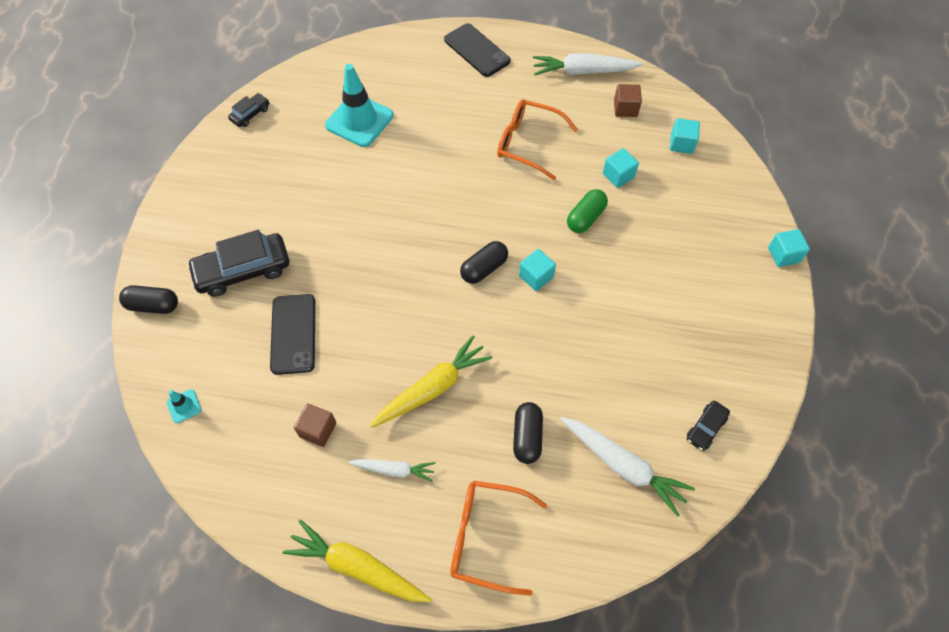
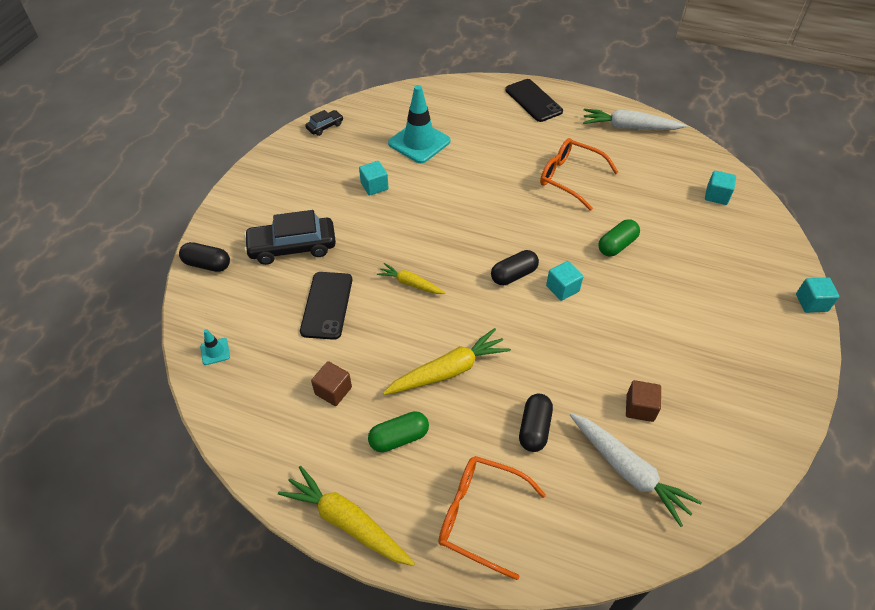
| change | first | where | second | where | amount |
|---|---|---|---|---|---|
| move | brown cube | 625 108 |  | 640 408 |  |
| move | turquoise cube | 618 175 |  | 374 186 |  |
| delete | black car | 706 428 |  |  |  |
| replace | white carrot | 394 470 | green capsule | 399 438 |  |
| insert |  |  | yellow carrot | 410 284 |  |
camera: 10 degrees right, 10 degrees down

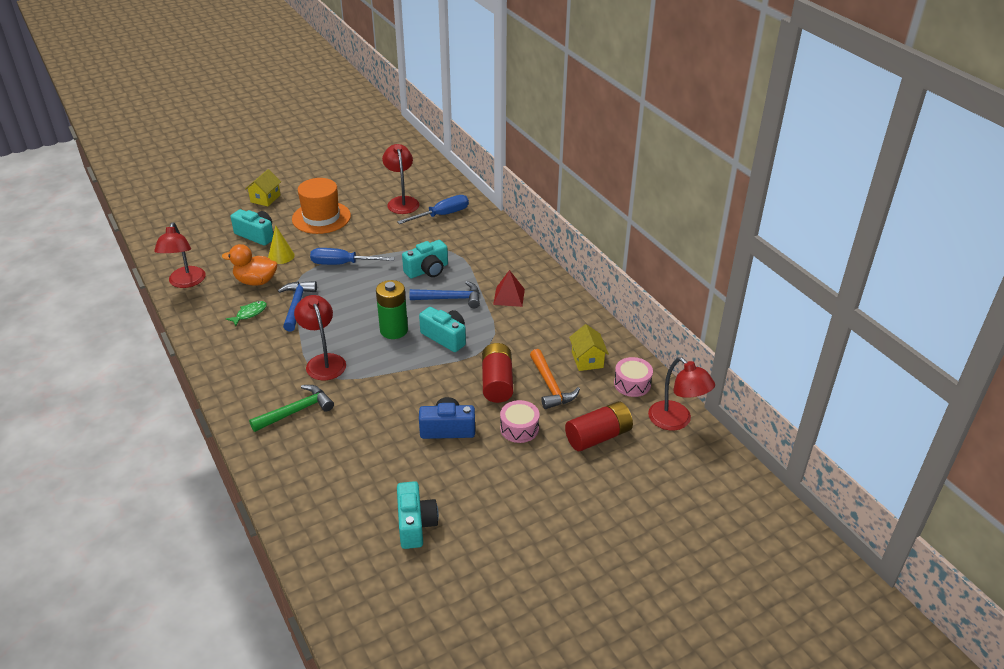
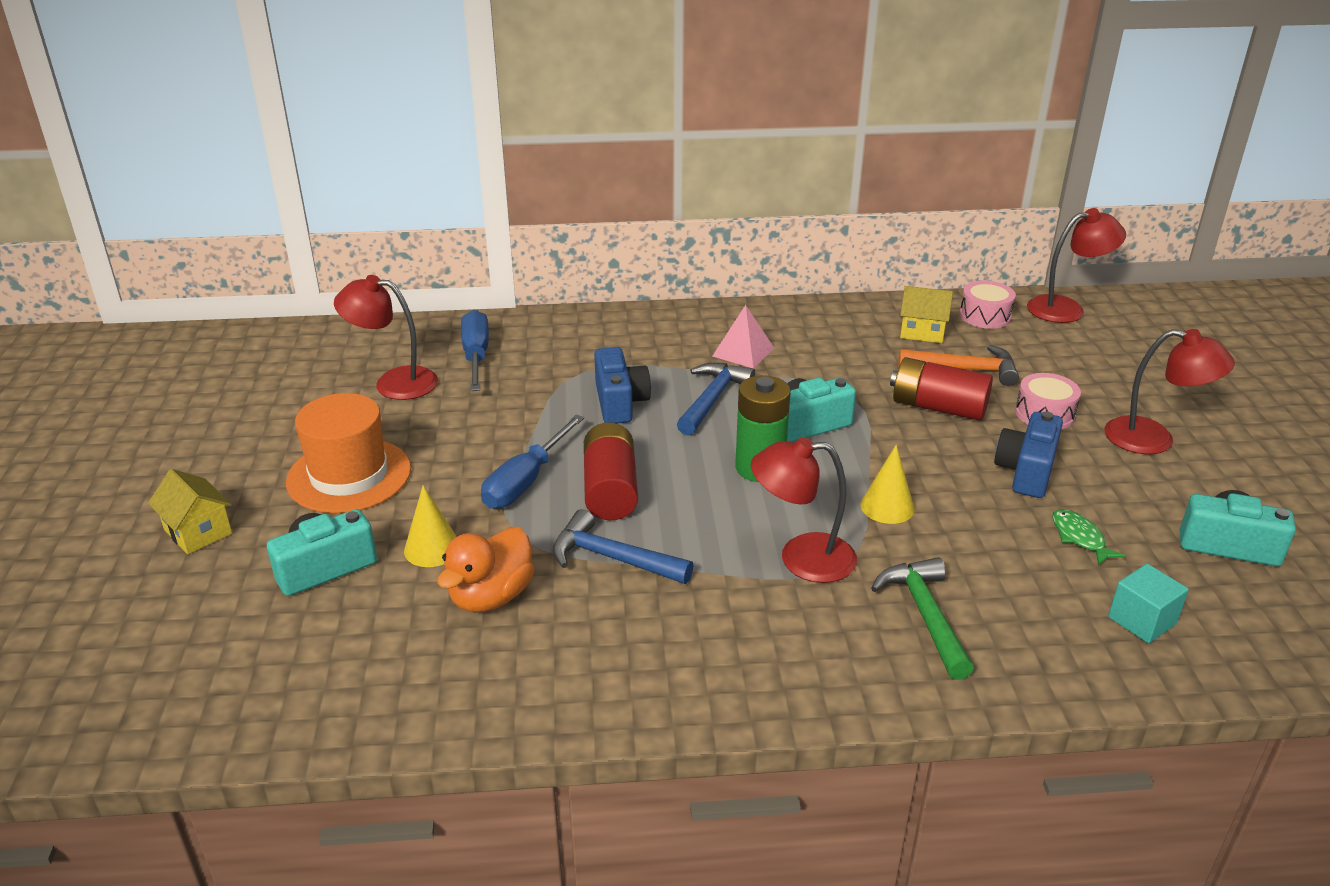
| change | first | where | second | where | amount |
|---|---|---|---|---|---|
| move | red lamp | 185 282 |  | 1154 439 |  |
| recolor | turquoise camera | 427 270 | blue camera | 620 402 |  |
| recolor | red pyramid | 509 296 | pink pyramid | 743 352 |  |
| move | green fish | 249 314 |  | 1080 538 |  |
| move | red battery | 598 436 |  | 610 489 |  |
| insert |  |  | yellow cone | 887 506 |  |
| insert |  |  | turquoise cube | 1142 620 |  |
camera: 65 degrees left, 5 degrees down

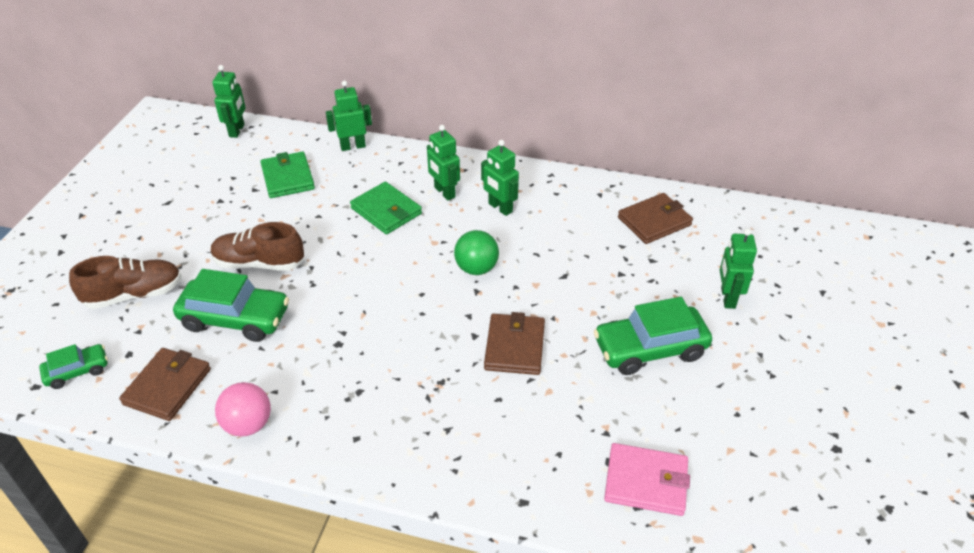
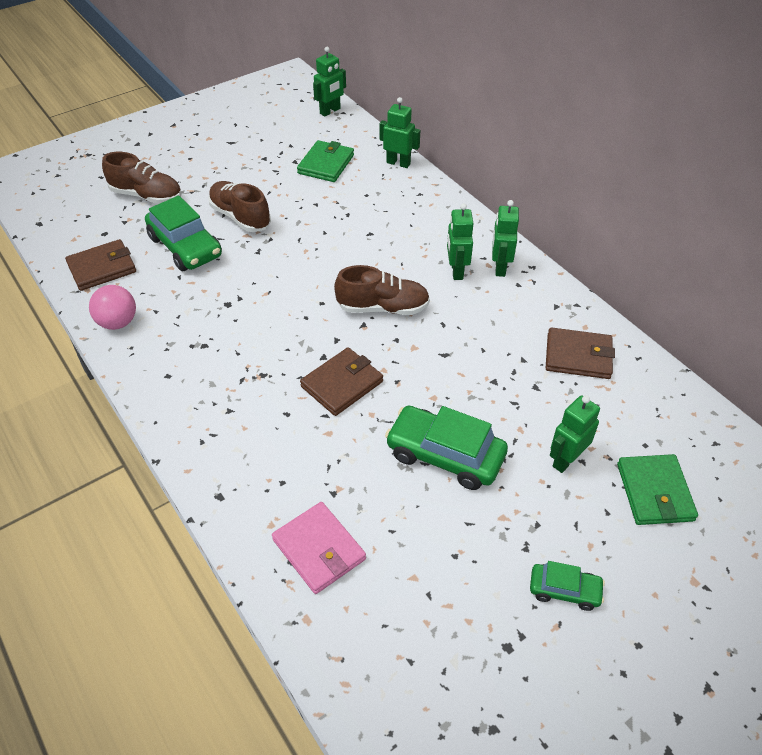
| change | first | where | second | where | amount |
|---|---|---|---|---|---|
| move | green robot | 444 192 |  | 500 267 |  |
| move | green wallet | 386 211 |  | 654 492 |  |
| replace | green ball | 476 268 | brown shoe | 383 308 |  |
| move | green car | 77 371 |  | 564 590 |  |
camera: 40 degrees right, 5 degrees up

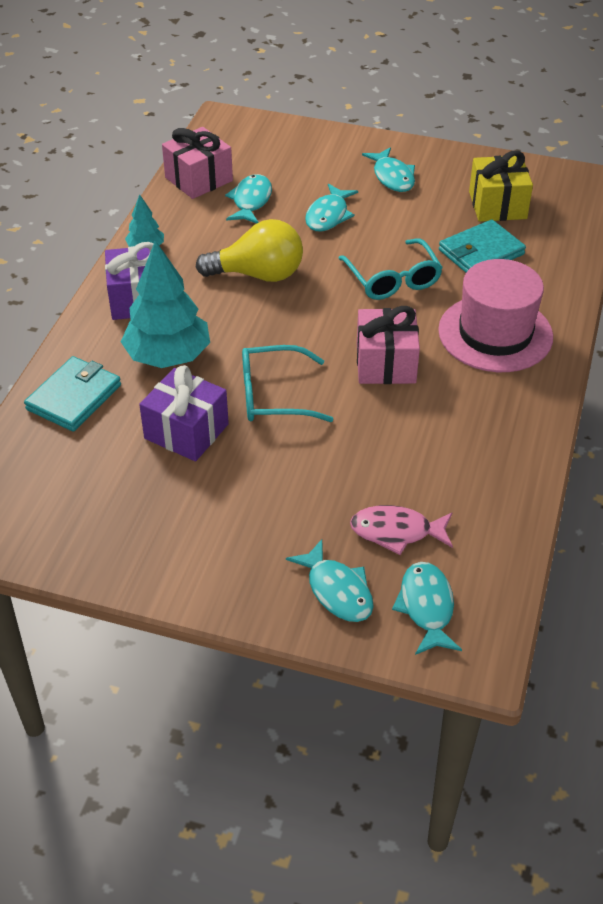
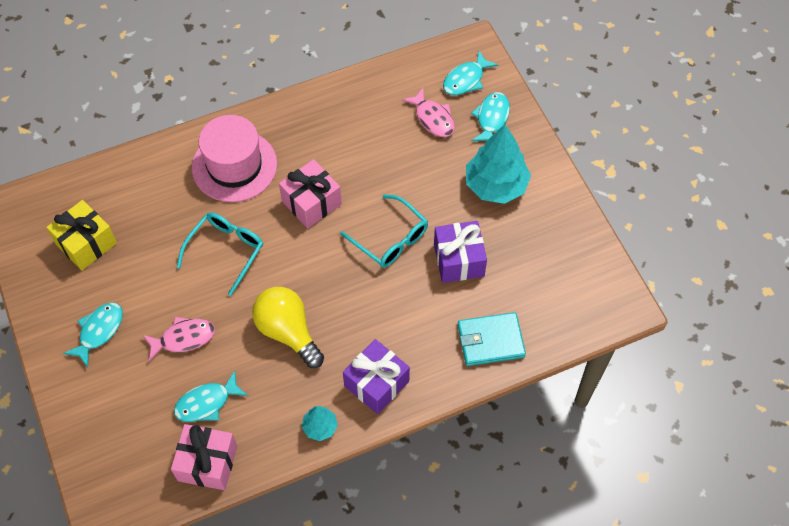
| change | first | where | second | where | amount |
|---|---|---|---|---|---|
| recolor | turquoise fish | 328 215 | pink fish | 183 338 |  |
| delete | turquoise wallet | 481 252 |  |  |  |
| move | turquoise tree | 168 356 |  | 495 185 |  |
camera: 130 degrees left, 15 degrees up

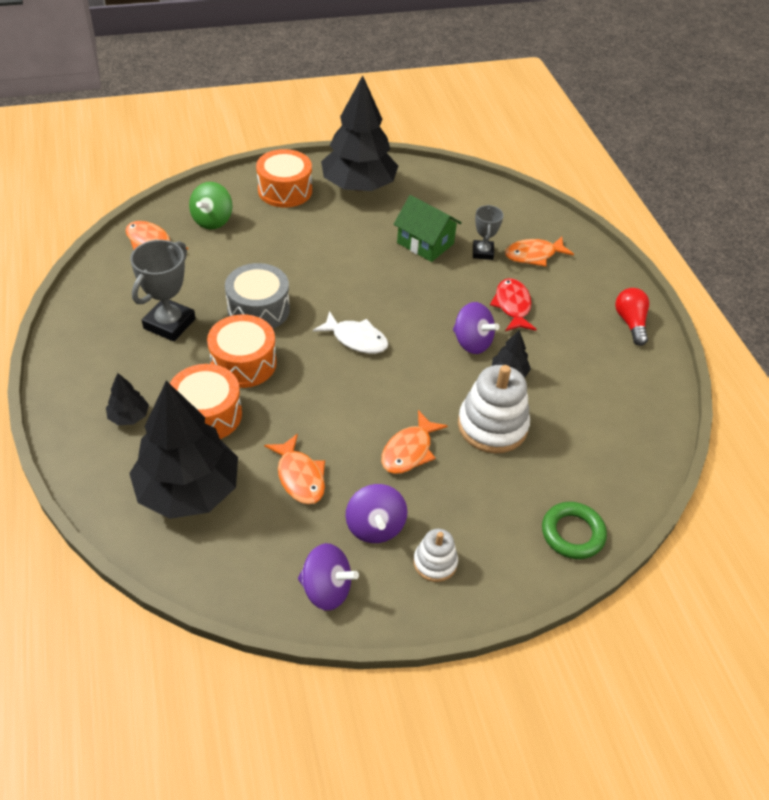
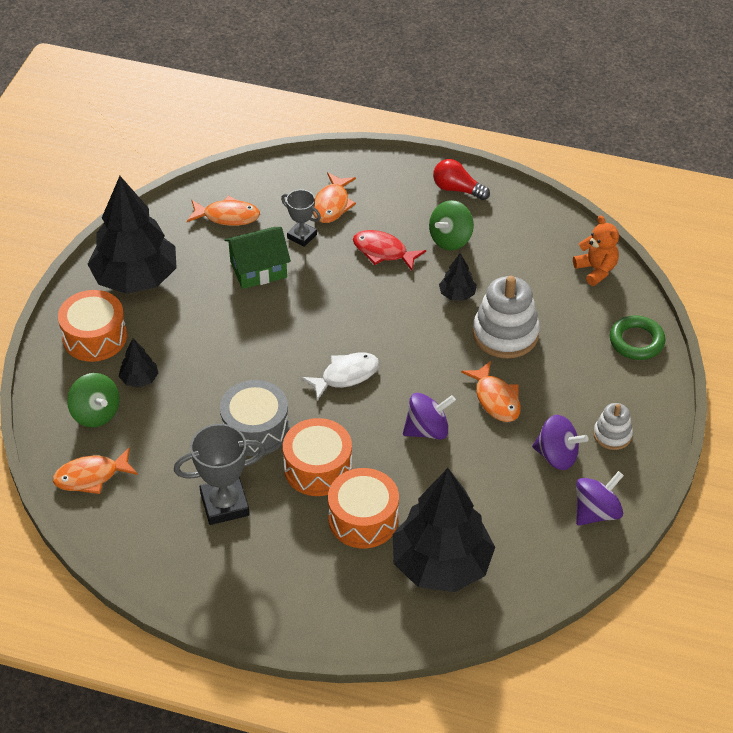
| change | first | where | second | where | amount |
|---|---|---|---|---|---|
| rotate | grey trophy | 169 324 |  | 224 504 | 75 degrees counterclockwise |
| move | purple spinning top | 472 342 |  | 427 430 |  |
| move | black tree | 129 417 |  | 139 379 |  |
| move | orange fish | 299 476 |  | 227 216 |  |
| insert |  |  | green spinning top | 450 239 |  |
| insert |  |  | orange teddy bear | 596 270 |  |
camera: 55 degrees left, 0 degrees up

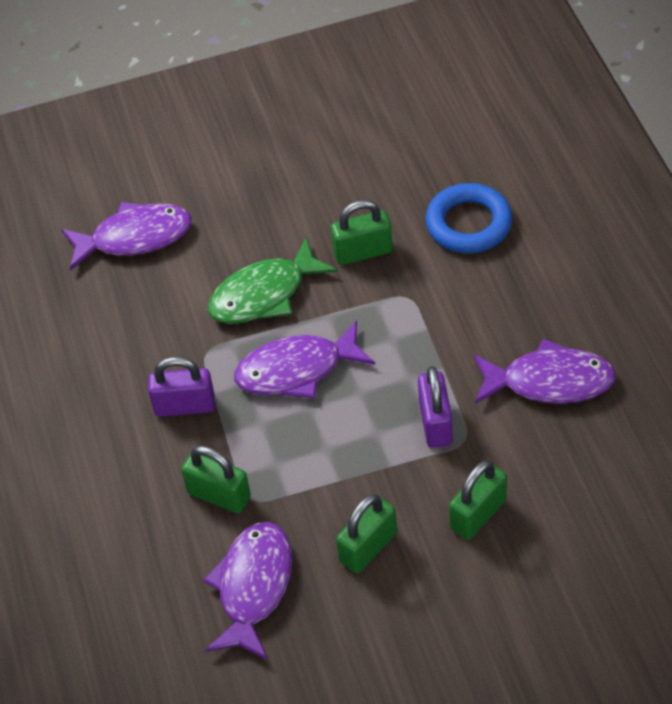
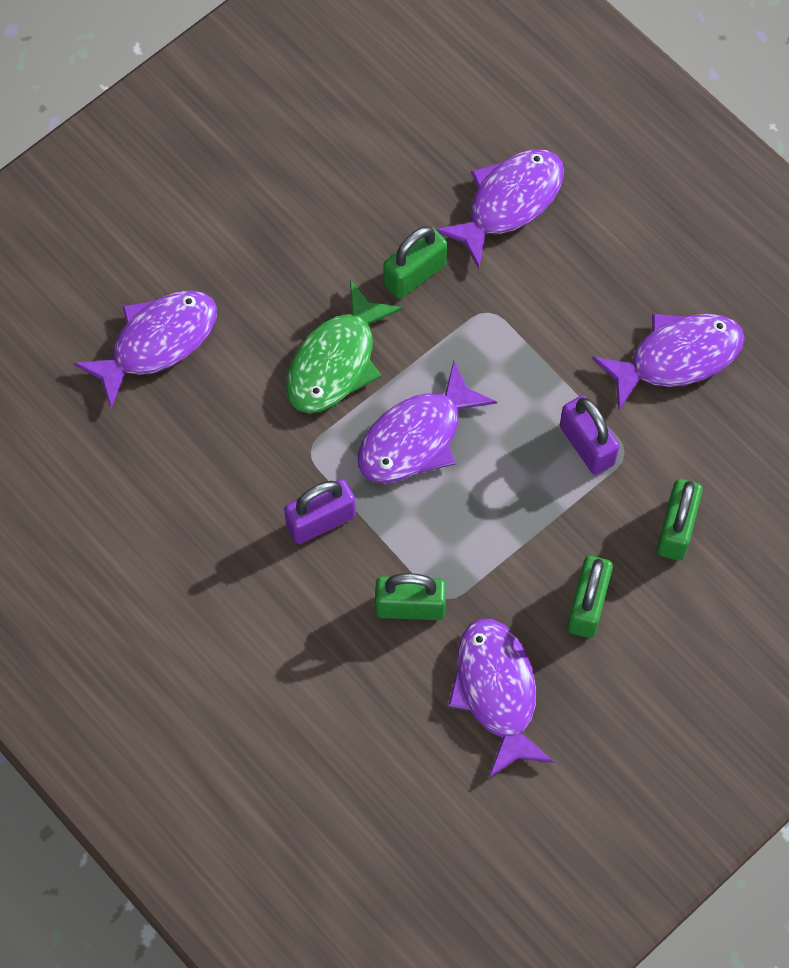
| change | first | where | second | where | amount |
|---|---|---|---|---|---|
| replace | blue ring | 468 224 | purple fish | 509 203 |  |
camera: 30 degrees left, 15 degrees up

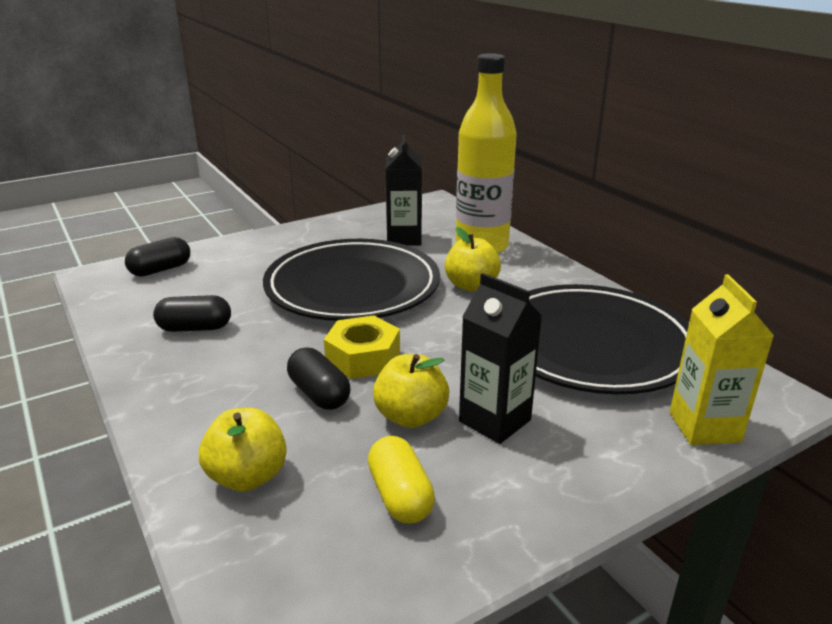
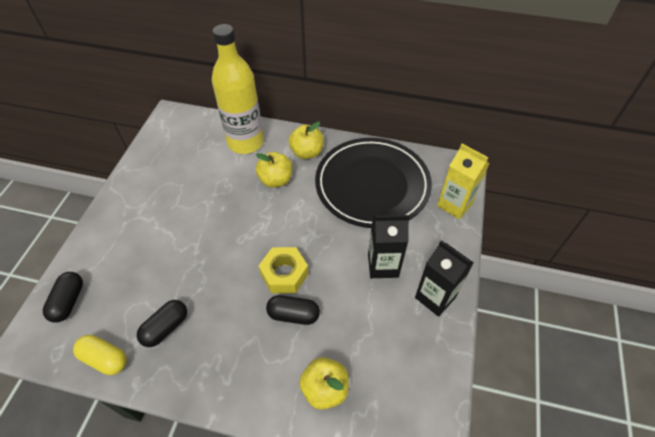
| change | first | where | second | where | amount |
|---|---|---|---|---|---|
| move | black carton | 404 239 |  | 435 297 |  |
| delete | black plate | 352 287 |  |  |  |
| move | yellow apple | 411 417 |  | 307 152 |  |
| move | yellow capsule | 400 496 |  | 105 359 |  |
camera: 45 degrees left, 25 degrees up

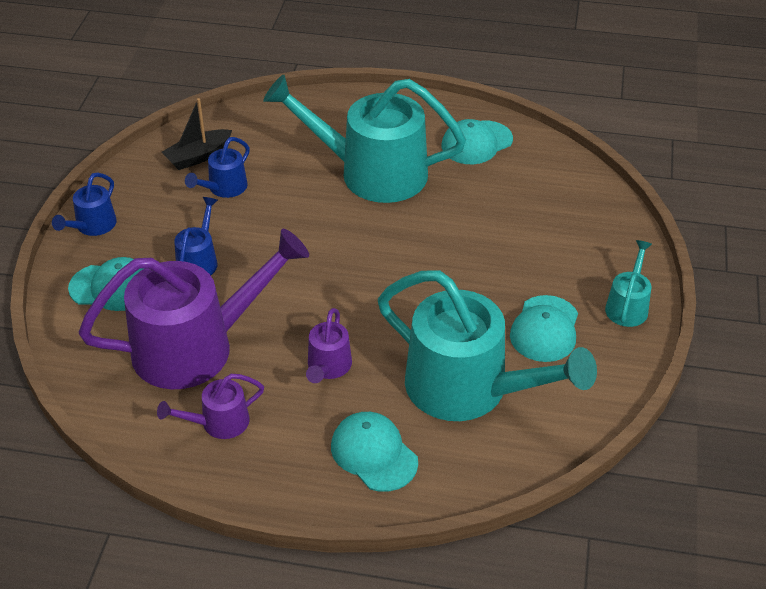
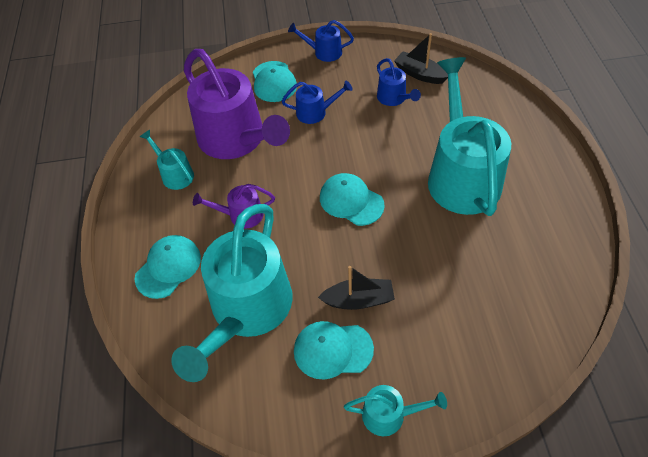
| change | first | where | second | where | amount |
|---|---|---|---|---|---|
| move | turquoise cap | 476 143 |  | 351 201 |  |
| rotate | blue watering can | 224 188 |  | 394 98 | 135 degrees counterclockwise |
| recolor | purple watering can | 218 423 | turquoise watering can | 174 174 |  |
| insert |  |  | black boat | 358 300 |  |
camera: 75 degrees right, 10 degrees up

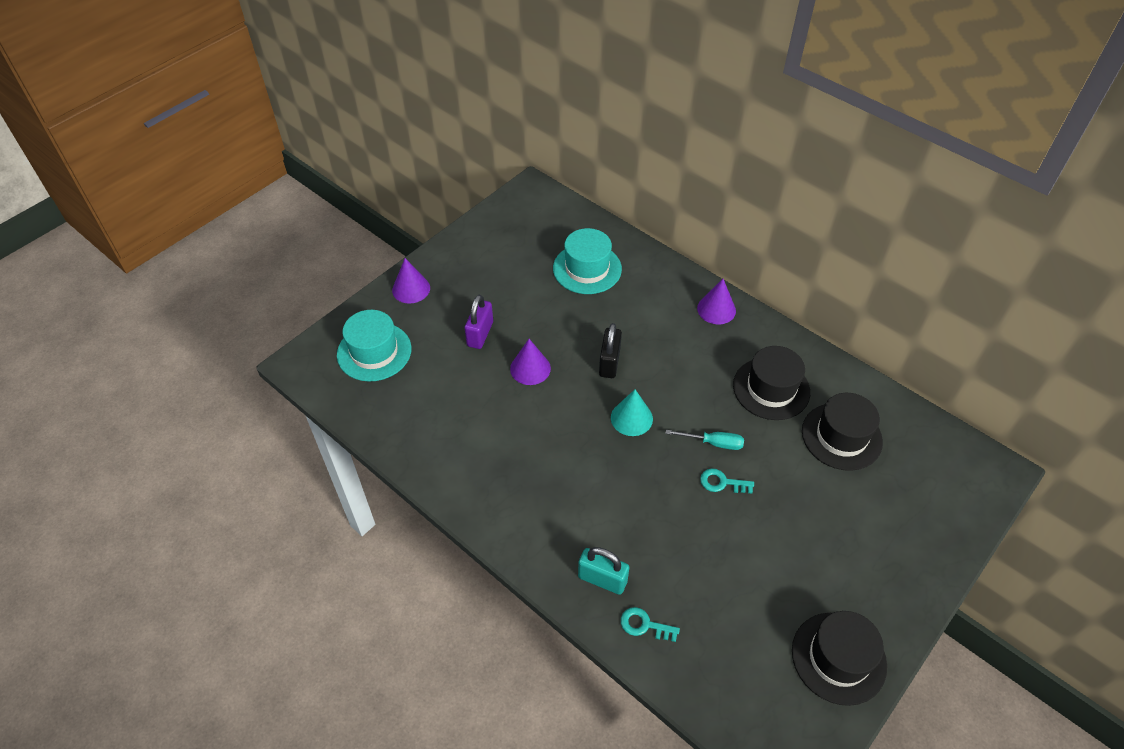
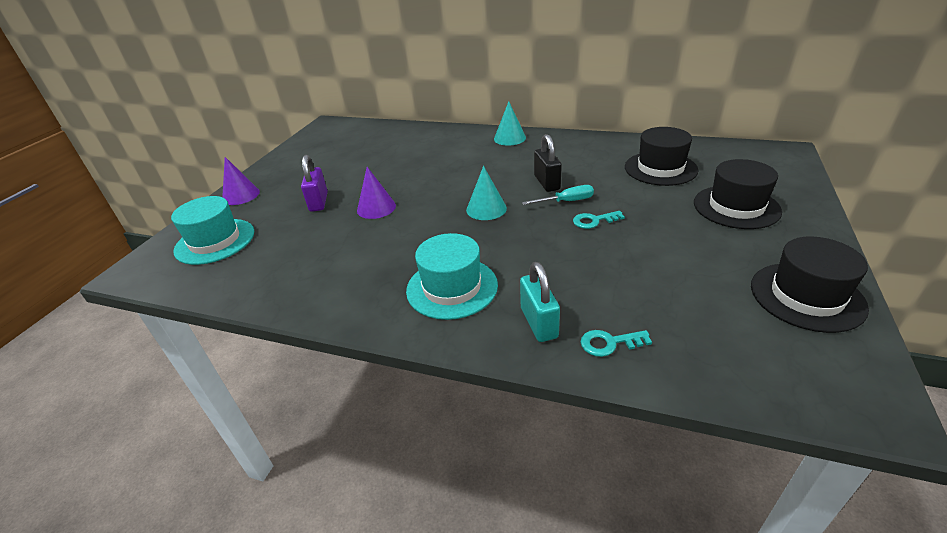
| change | first | where | second | where | amount |
|---|---|---|---|---|---|
| move | turquoise hat | 587 268 |  | 452 287 |  |
| recolor | purple cone | 716 309 | turquoise cone | 509 138 |  |
| move | black padlock | 609 363 |  | 547 183 |  |
| move | black hat | 771 388 |  | 736 207 |  |
| rotate | turquoise padlock | 602 579 |  | 539 323 | 75 degrees clockwise |
camera: 20 degrees left, 15 degrees down

